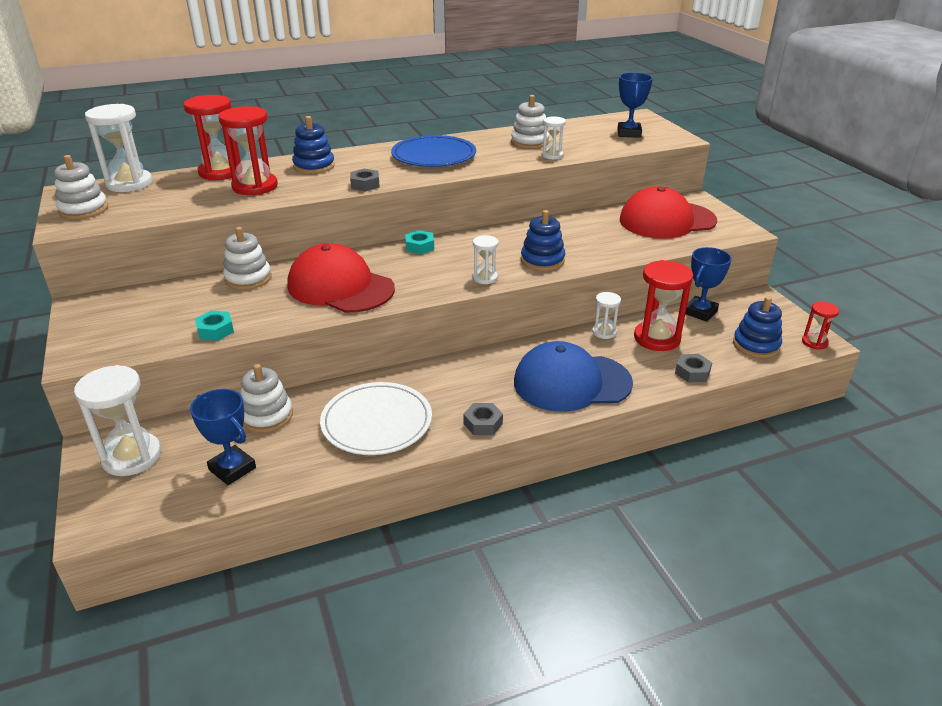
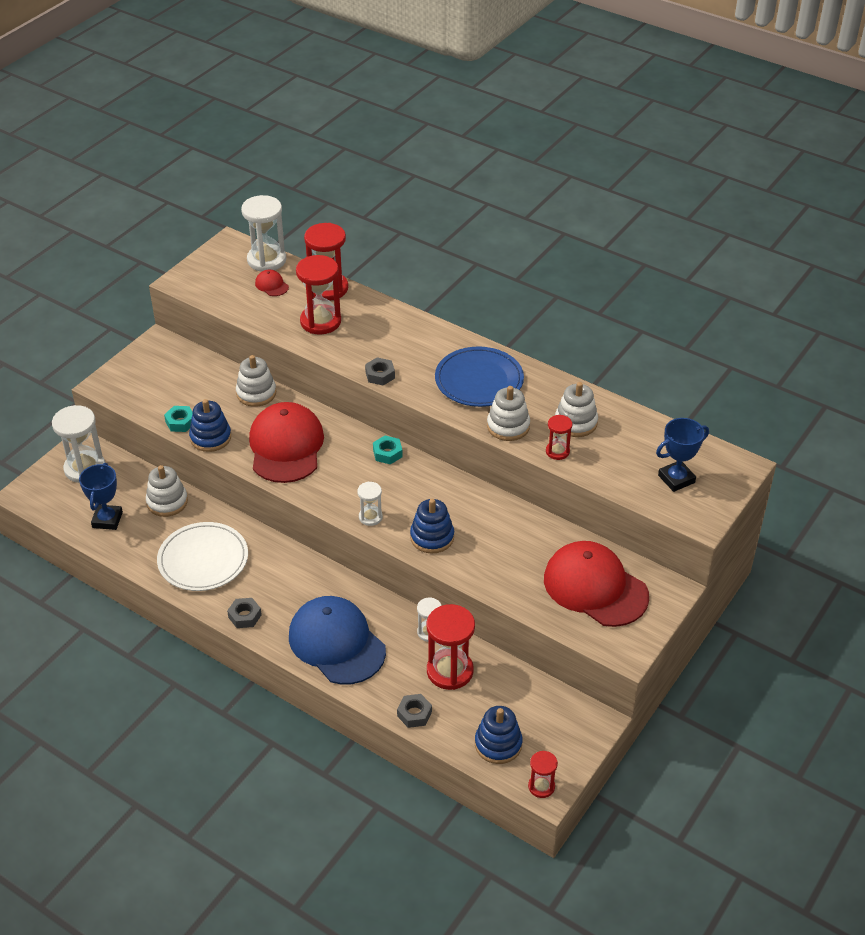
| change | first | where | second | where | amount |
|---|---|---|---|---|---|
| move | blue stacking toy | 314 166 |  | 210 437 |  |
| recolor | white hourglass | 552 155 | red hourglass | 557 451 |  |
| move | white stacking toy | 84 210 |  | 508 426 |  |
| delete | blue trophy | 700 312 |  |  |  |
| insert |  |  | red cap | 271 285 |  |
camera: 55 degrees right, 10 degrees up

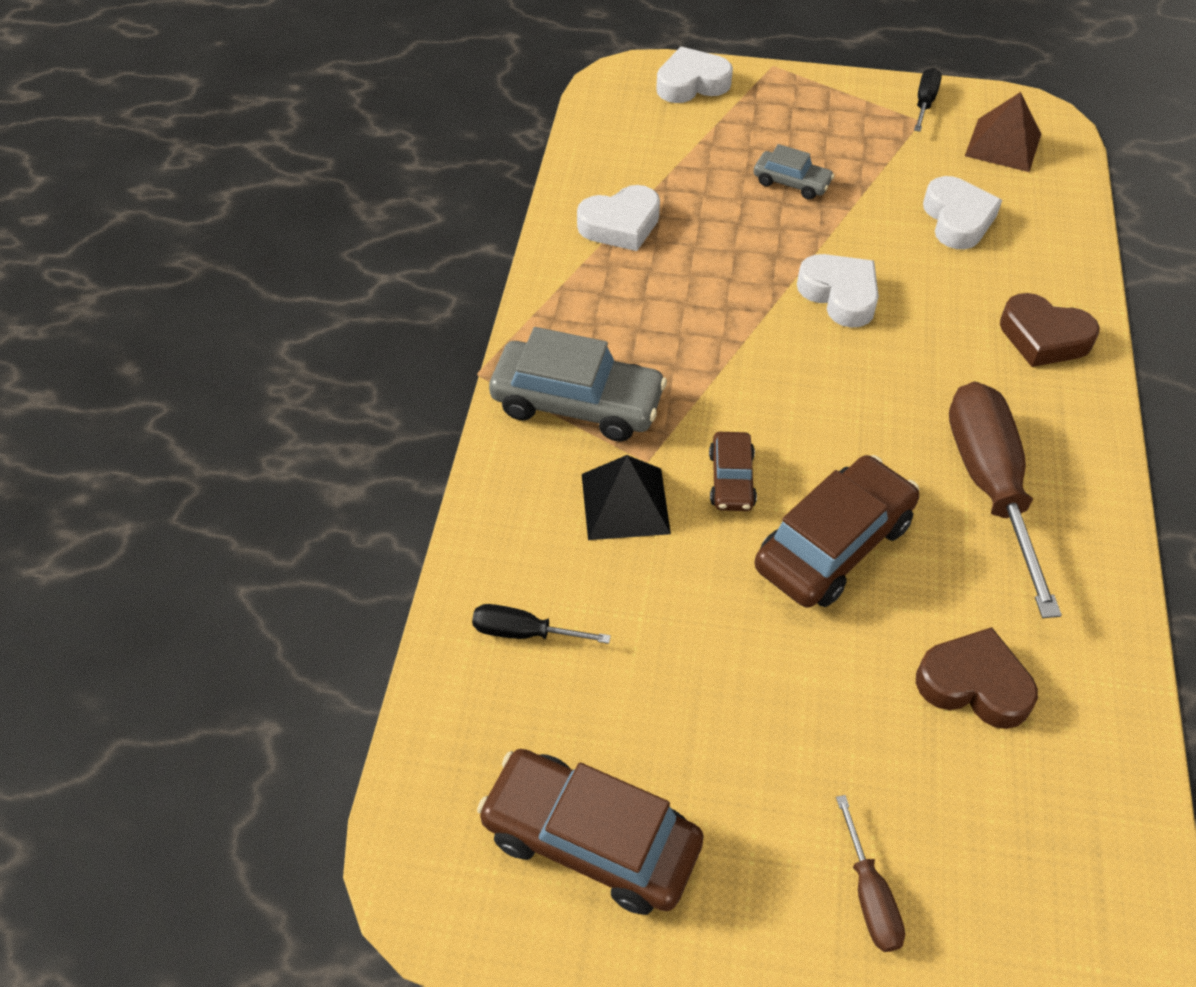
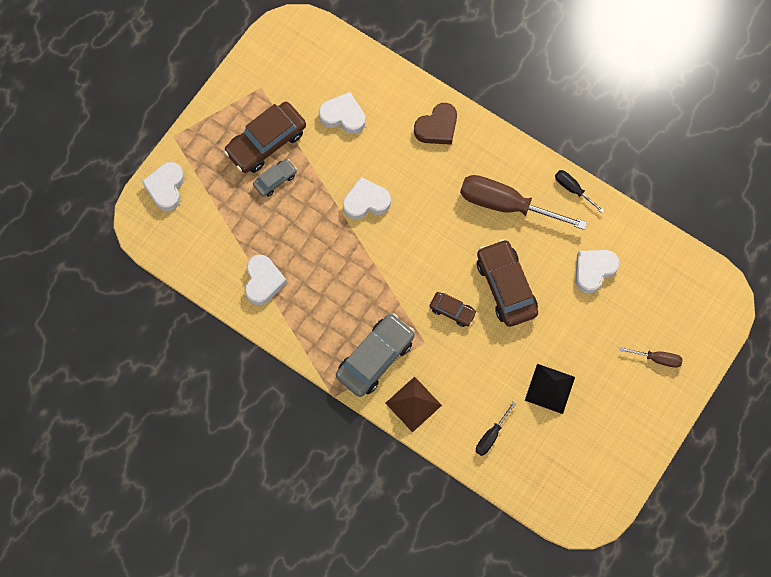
| change | first | where | second | where | amount |
|---|---|---|---|---|---|
| move | black screwdriver | 924 103 |  | 573 189 |  |
| move | brown pyramid | 1003 144 |  | 413 404 |  |
| move | black pyramid | 625 503 |  | 550 388 |  |
| recolor | brown heart | 974 684 | white heart | 593 270 |  |
| move | brown car | 590 840 |  | 266 142 |  |
camera: 65 degrees left, 20 degrees up

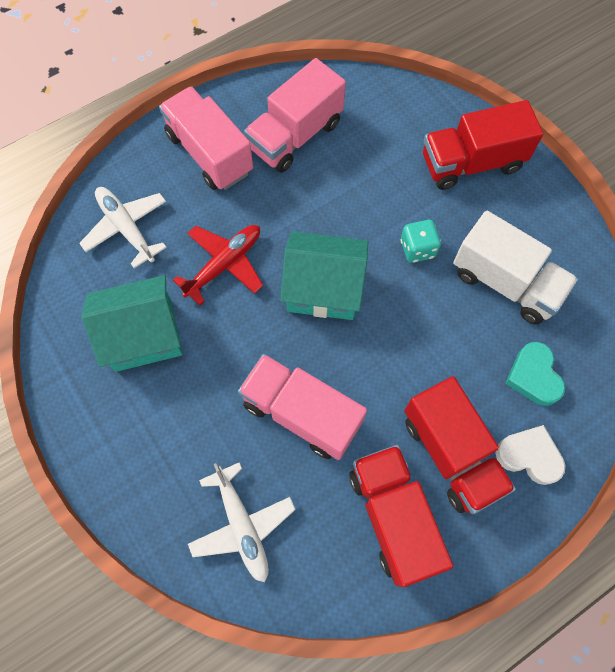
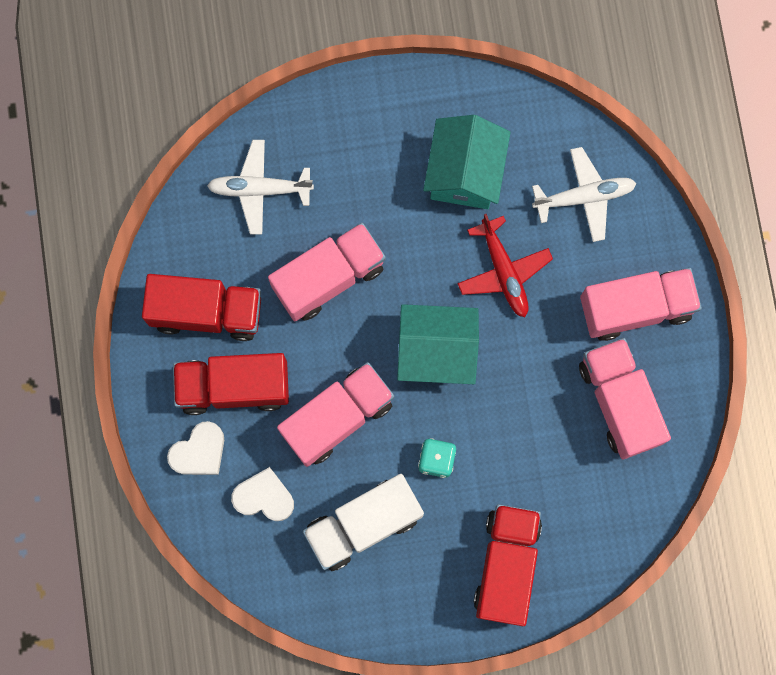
| change | first | where | second | where | amount |
|---|---|---|---|---|---|
| rotate | turquoise house | 323 289 |  | 436 351 | 60 degrees clockwise |
| recolor | turquoise heart | 533 376 | white heart | 264 497 |  |
| insert |  |  | pink truck | 337 418 |  |
camera: 115 degrees right, 10 degrees up

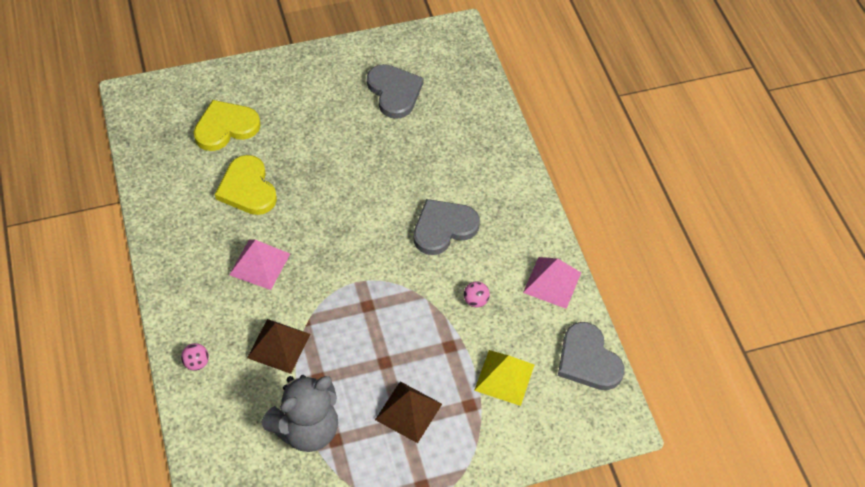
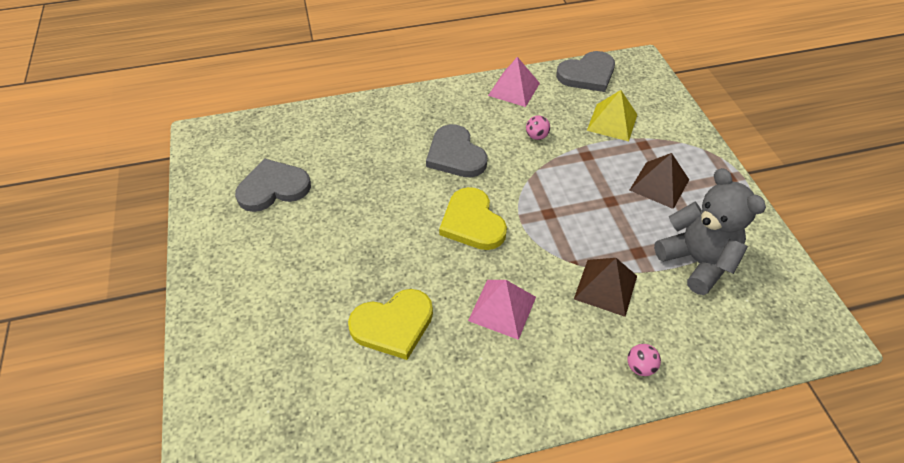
| change | first | where | second | where | amount |
|---|---|---|---|---|---|
| move | yellow heart | 225 127 |  | 472 222 |  |
camera: 85 degrees left, 5 degrees down

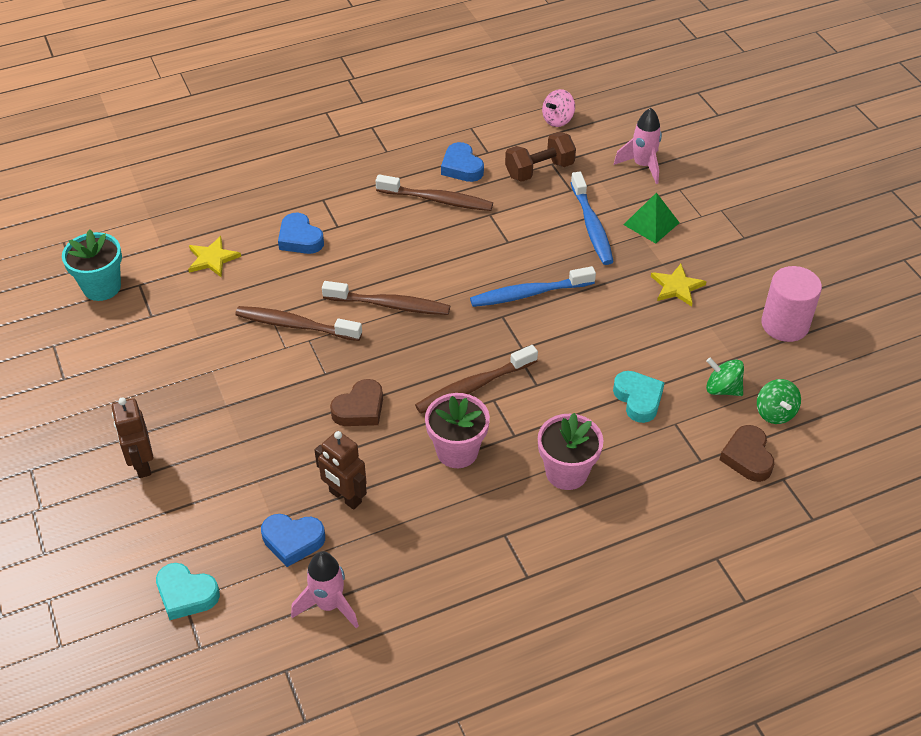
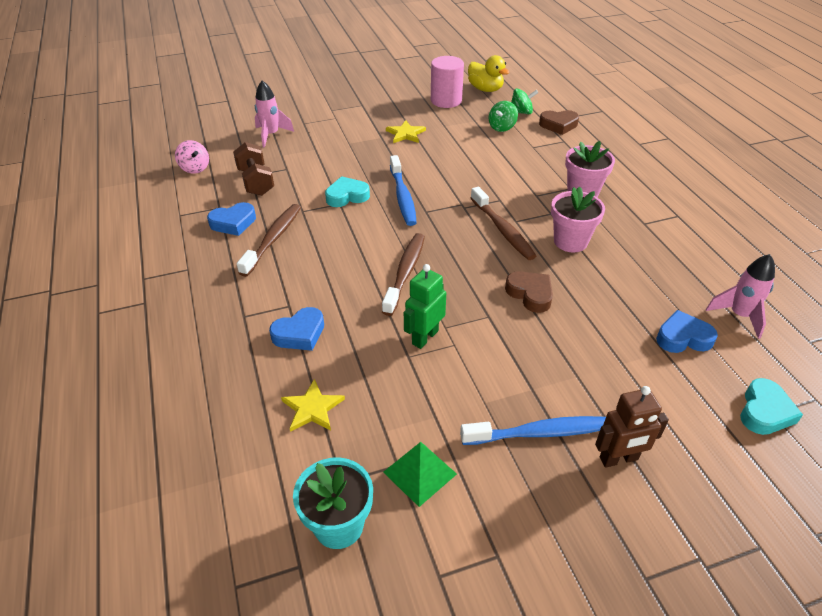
| change | first | where | second | where | amount |
|---|---|---|---|---|---|
| move | blue toothbrush | 591 226 |  | 539 433 |  |
| move | green pyramid | 651 223 |  | 420 473 |  |
| replace | brown toothbrush | 295 325 | green robot | 424 337 |  |
| move | turquoise heart | 638 399 |  | 347 196 |  |
| delete | brown robot | 345 497 |  |  |  |
| rotate | blue heart | 293 541 |  | 683 337 | 105 degrees counterclockwise |
| insert |  |  | yellow duck | 485 89 |  |
camera: 85 degrees left, 5 degrees down

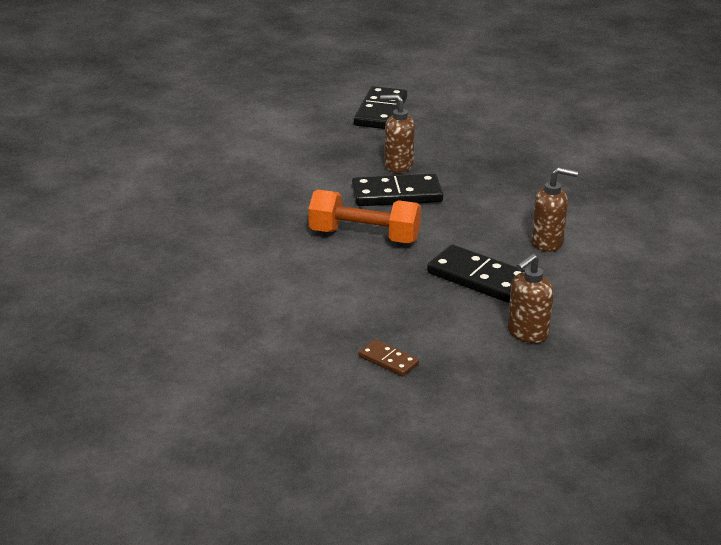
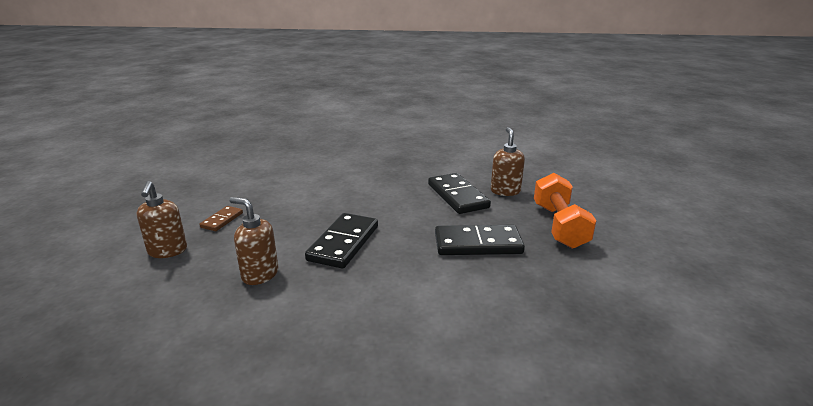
| change | first | where | second | where | amount |
|---|---|---|---|---|---|
| move | black domino | 381 112 |  | 478 244 |  |
| move | brown soap dispenser | 547 242 |  | 167 251 |  |
| move | orange dumbbell | 364 236 |  | 559 226 |  |
camera: 75 degrees right, 5 degrees down

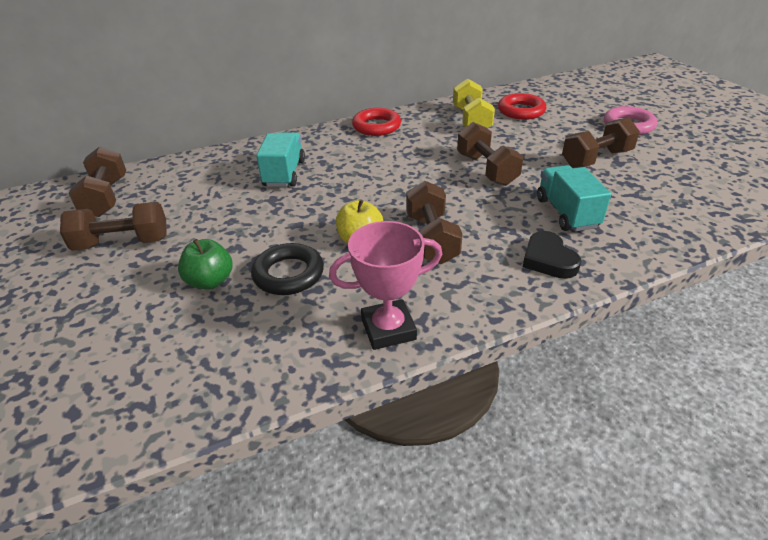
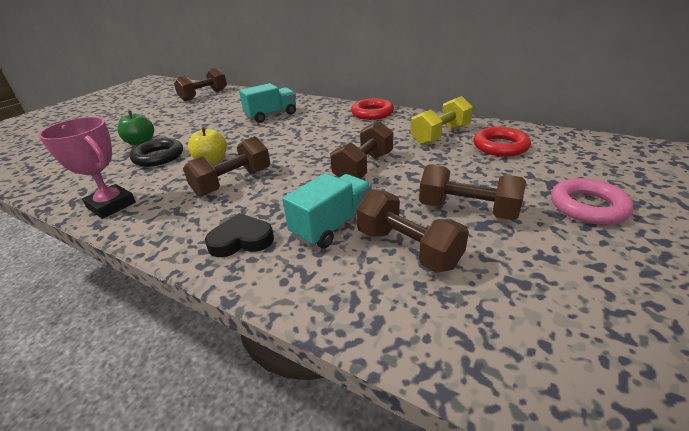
| change | first | where | second | where | amount |
|---|---|---|---|---|---|
| move | brown dumbbell | 122 243 |  | 407 248 |  |
| rotate | black heart | 548 259 |  | 241 240 | 45 degrees clockwise |
camera: 55 degrees right, 5 degrees down

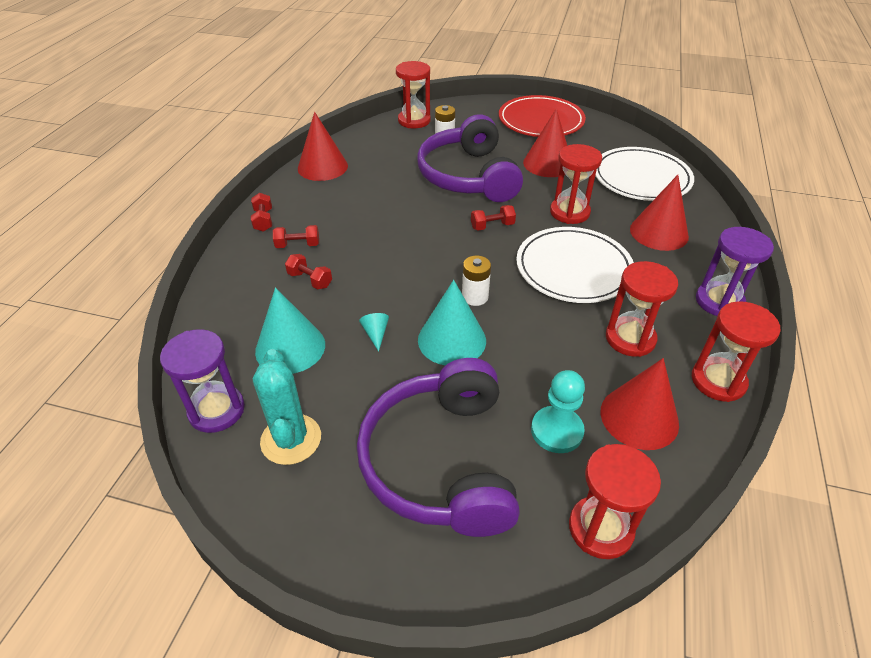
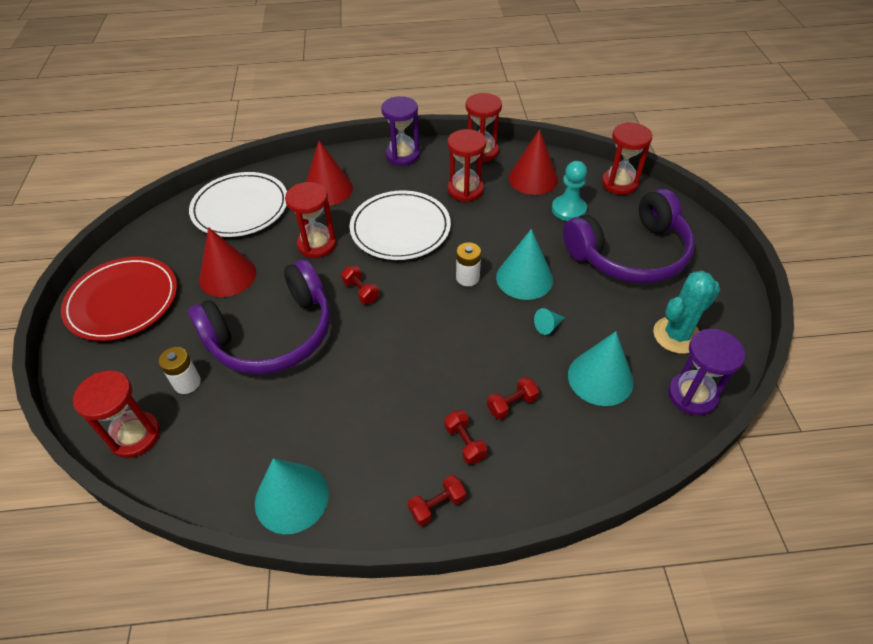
| change | first | where | second | where | amount |
|---|---|---|---|---|---|
| recolor | red cone | 322 167 | turquoise cone | 291 498 |  |
| rotate | red dumbbell | 310 280 |  | 512 404 | 45 degrees clockwise |
camera: 110 degrees left, 5 degrees up

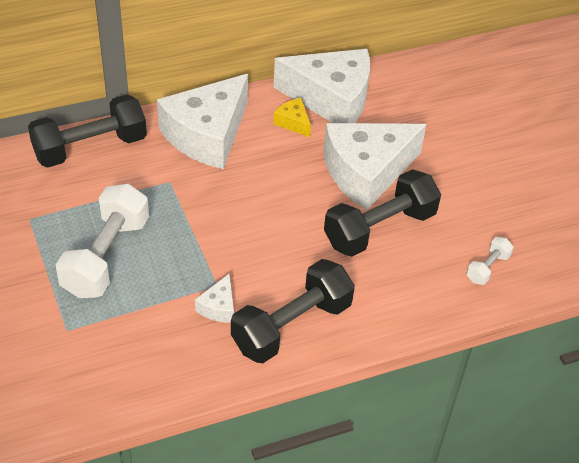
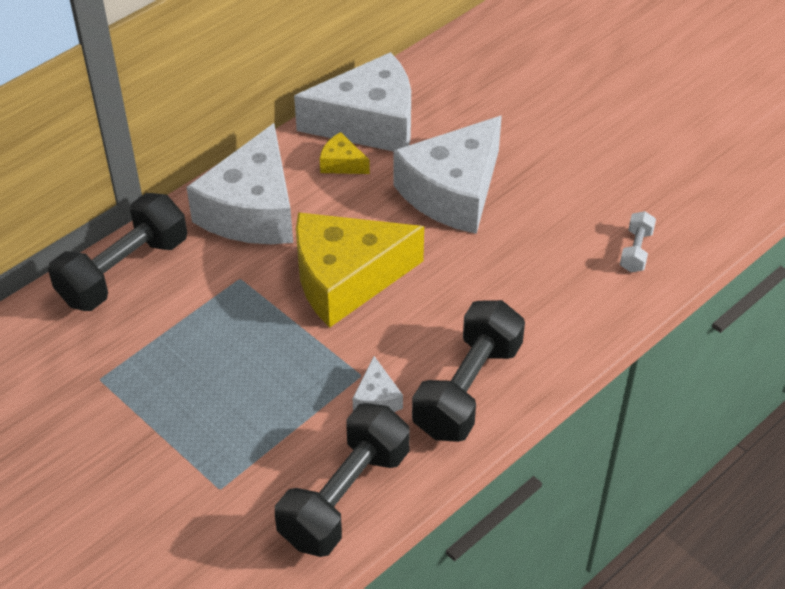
| change | first | where | second | where | amount |
|---|---|---|---|---|---|
| move | black dumbbell | 380 228 |  | 345 496 |  |
| delete | white dumbbell | 106 256 |  |  |  |
| insert |  |  | yellow cheese | 346 279 |  |
camera: 20 degrees left, 0 degrees up

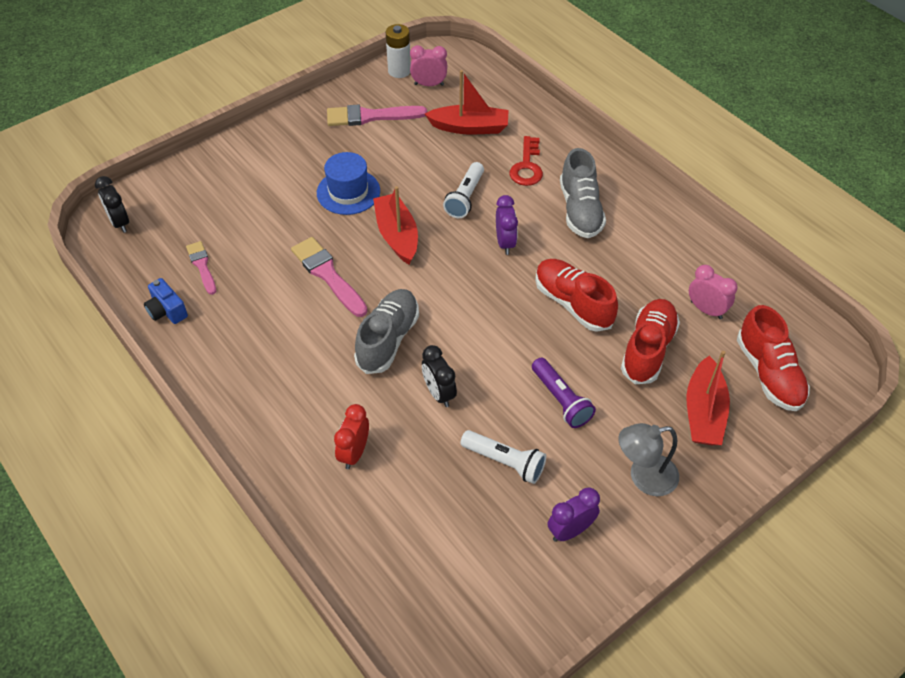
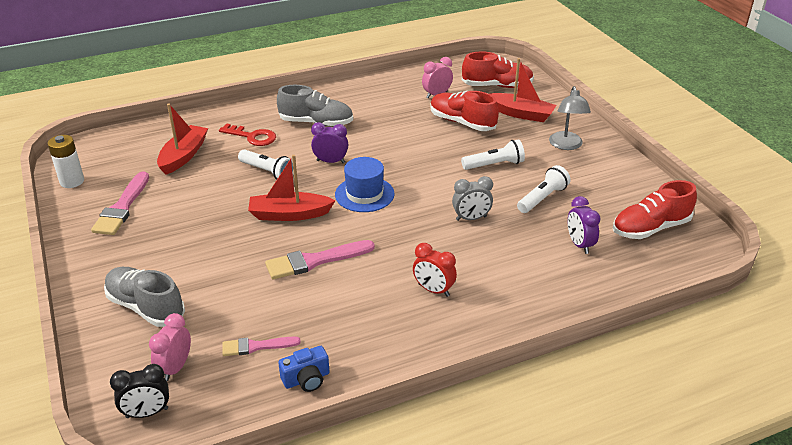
| change | first | where | second | where | amount |
|---|---|---|---|---|---|
| move | pink clock | 429 84 |  | 175 368 |  |
| move | blue hat | 348 192 |  | 364 194 |  |
| move | red shoe | 573 303 |  | 650 228 |  |
| move | grey shoe | 388 339 |  | 146 307 |  |
| recolor | black clock | 439 393 | grey clock | 471 218 |  |
| recolor | purple flashlight | 561 400 | white flashlight | 494 165 |  |
| move | red clock | 354 453 |  | 433 290 |  |
| move | purple clock | 570 530 |  | 579 244 |  |
camera: 75 degrees left, 15 degrees down

